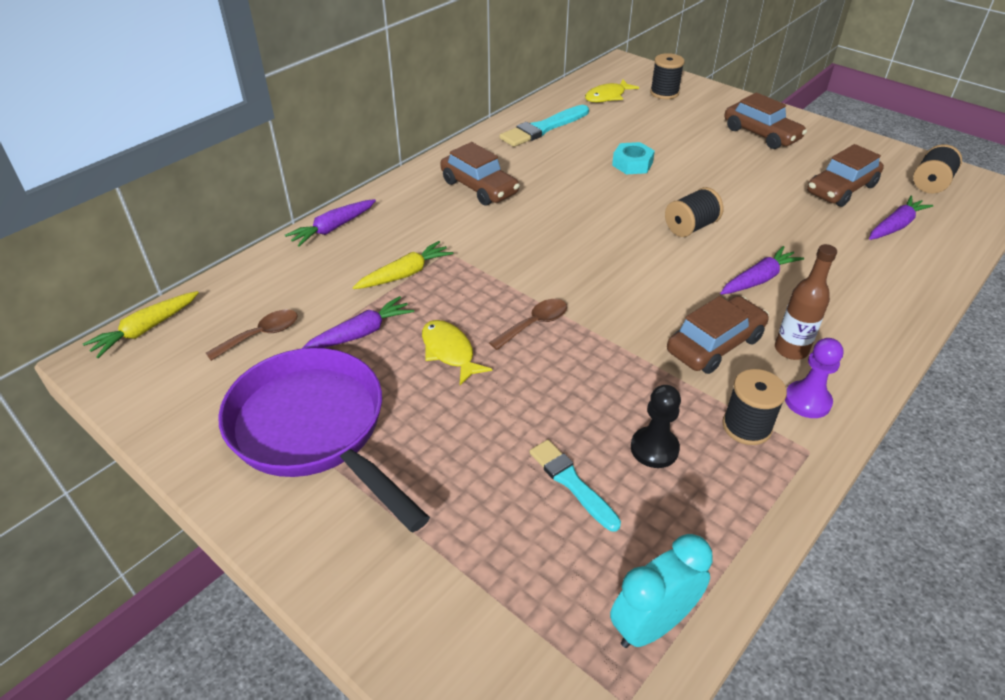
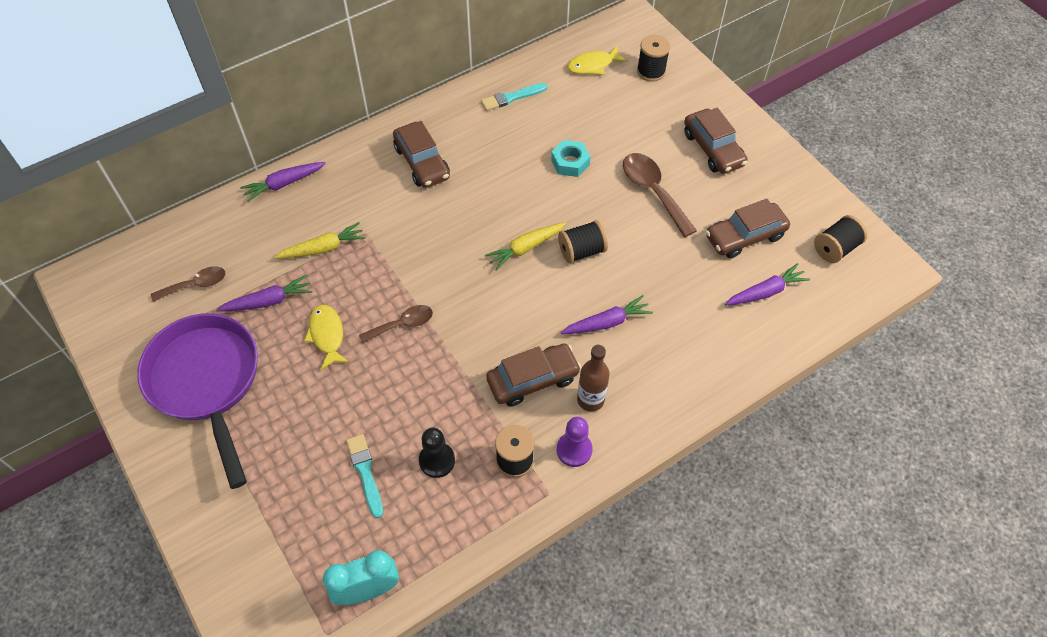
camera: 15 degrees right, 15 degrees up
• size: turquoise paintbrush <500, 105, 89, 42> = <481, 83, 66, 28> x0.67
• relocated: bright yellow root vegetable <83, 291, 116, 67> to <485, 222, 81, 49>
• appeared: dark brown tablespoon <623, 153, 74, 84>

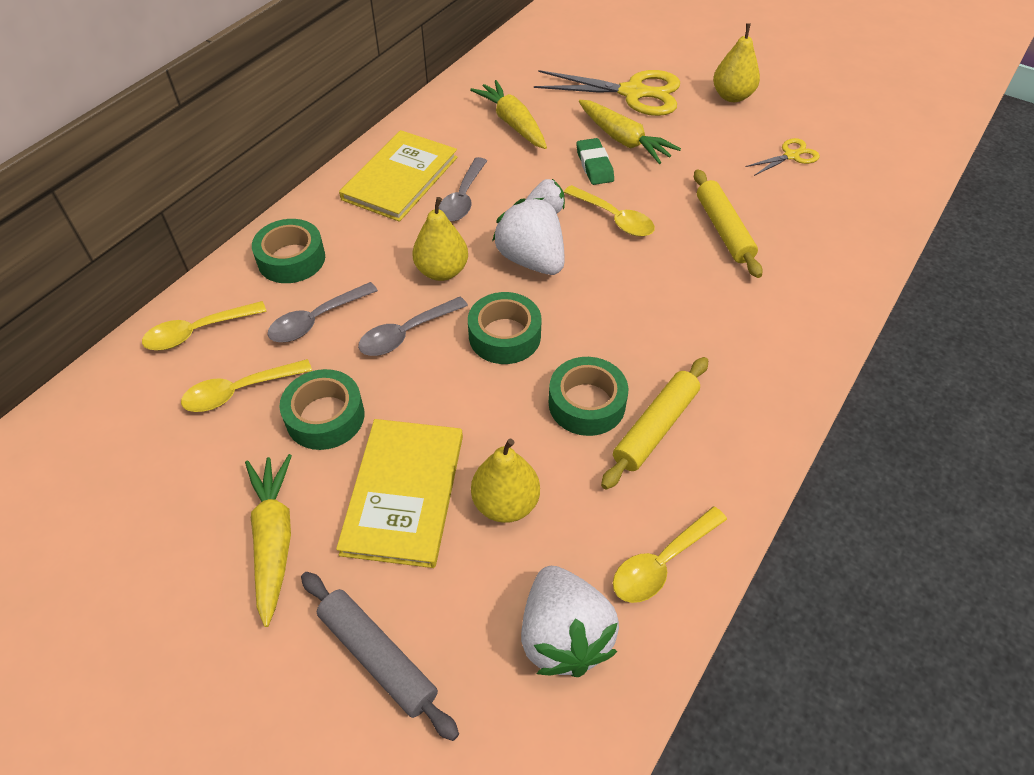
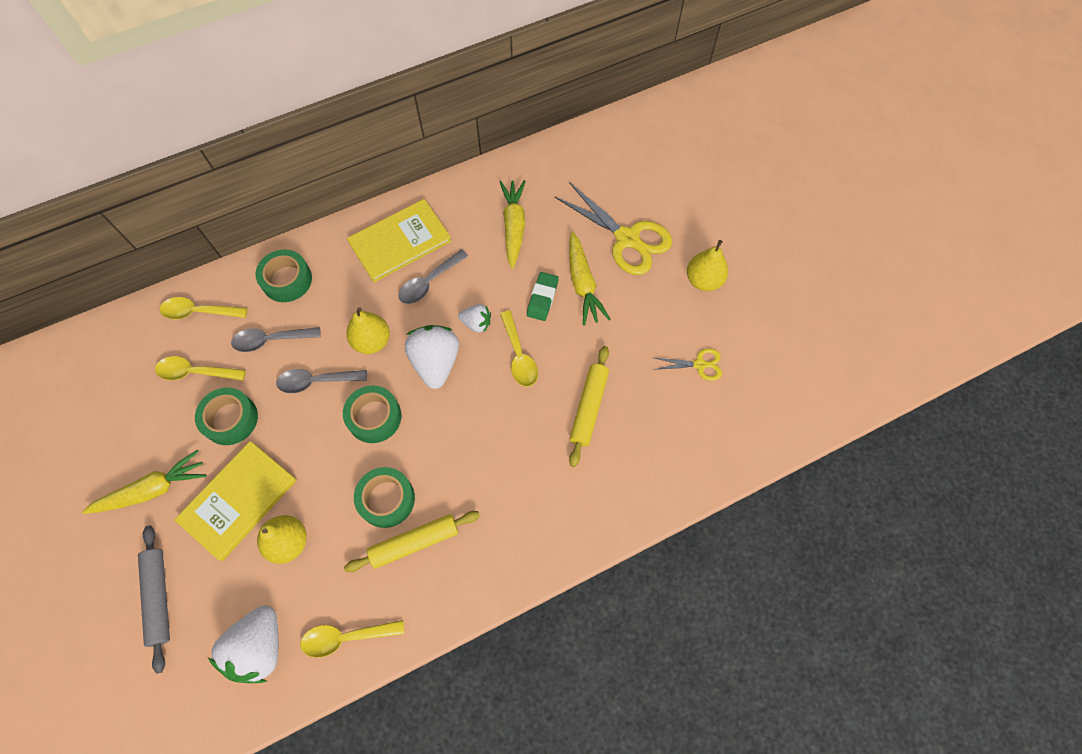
camera: 30 degrees right, 15 degrees up
• spun: bright yellow root vegetable <245, 454, 47, 173> = <82, 450, 125, 64> 45 degrees clockwise

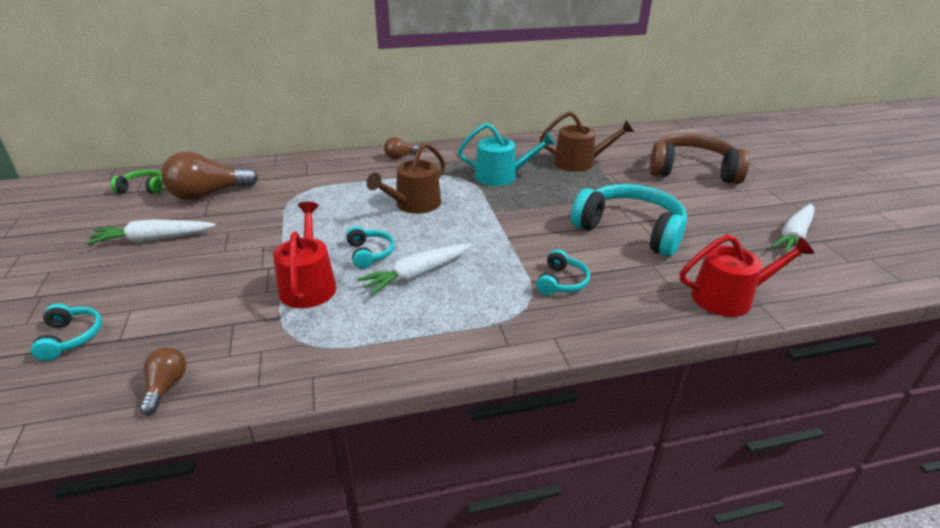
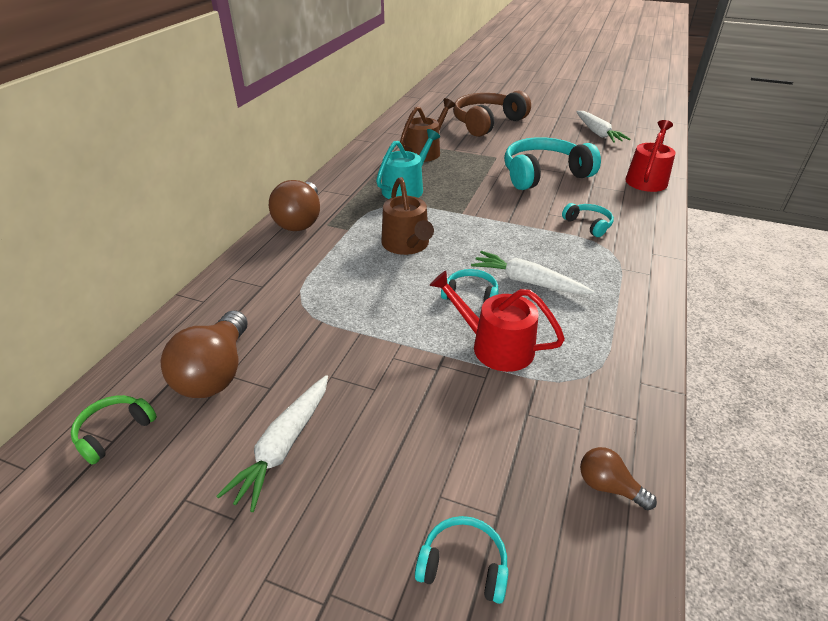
camera: 55 degrees left, 5 degrees up
• size: dark brown bulb <384, 137, 35, 22> = <269, 180, 51, 51> x1.96
• spun: white root vegetable <357, 244, 114, 52> = <471, 251, 123, 43> 120 degrees clockwise

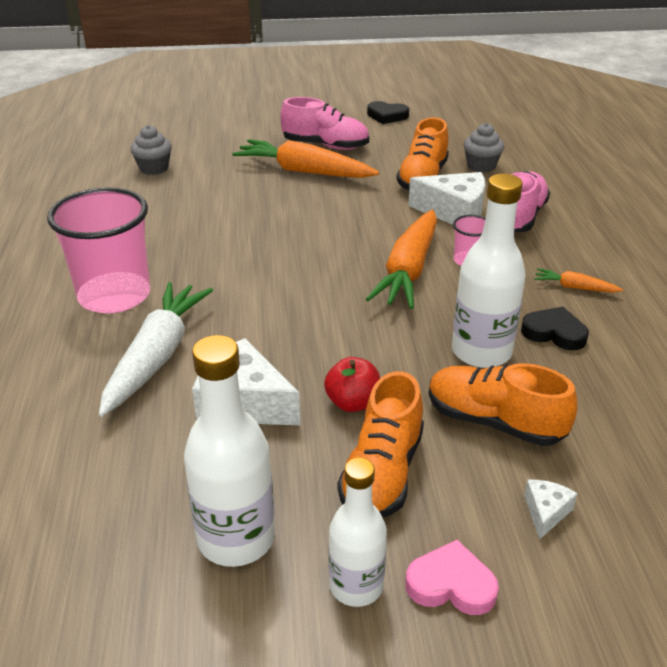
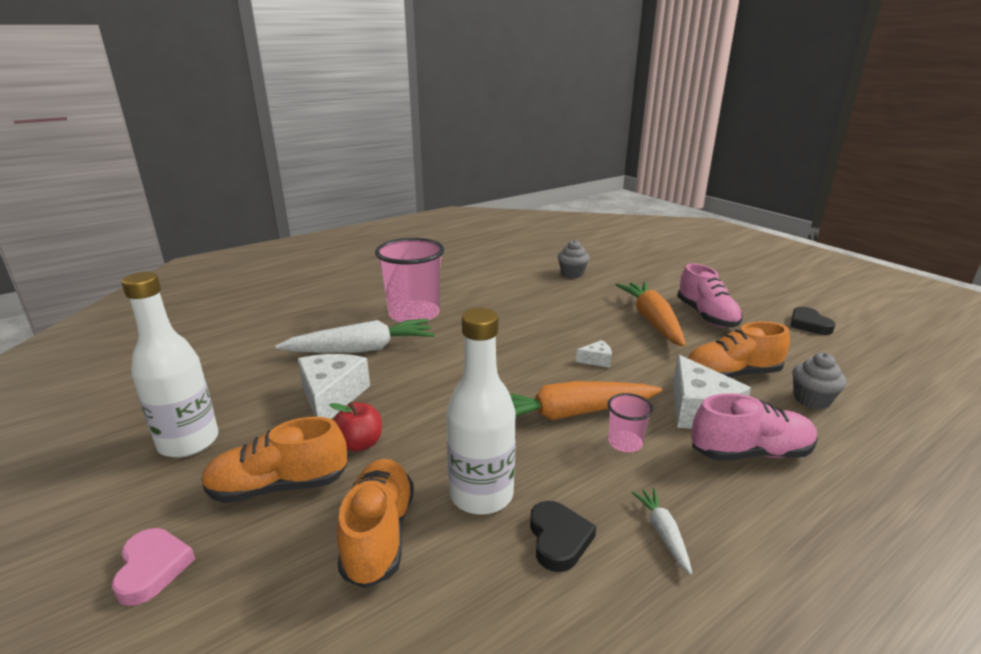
camera: 60 degrees right, 10 degrees down
• relocated: white cheese wedge <524, 480, 54, 60> to <576, 340, 36, 28>
• colour: bright orange root vegetable <534, 268, 89, 25> to white root vegetable <631, 488, 61, 87>
• missing: white flask <329, 458, 58, 149>

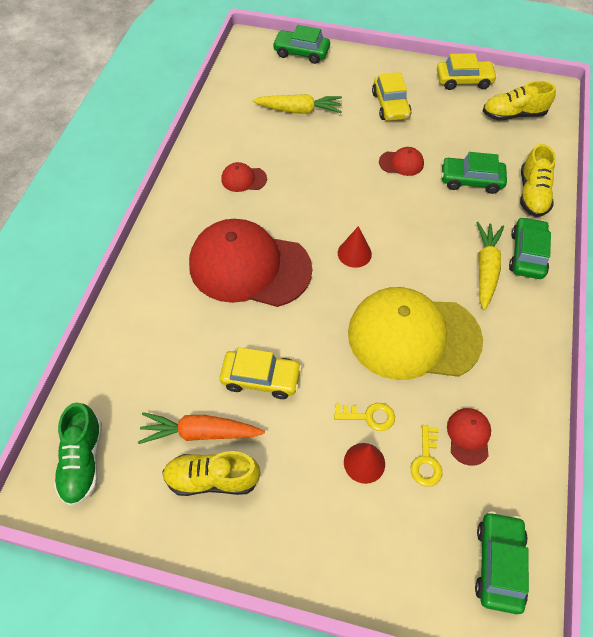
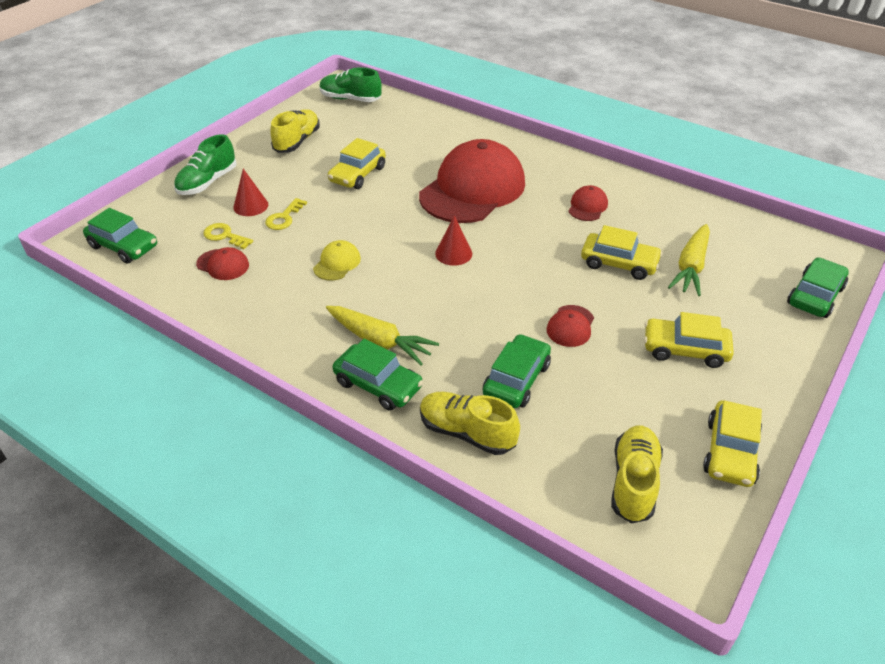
camera: 110 degrees right, 15 degrees down
• appeared: emerald sneaker <174, 134, 63, 61>
• size: bright yellow cap <348, 287, 135, 93> = <313, 240, 48, 41> x0.40
• appeared: bright yellow automobile <581, 225, 82, 55>
• missing: bright orange root vegetable <138, 412, 127, 32>

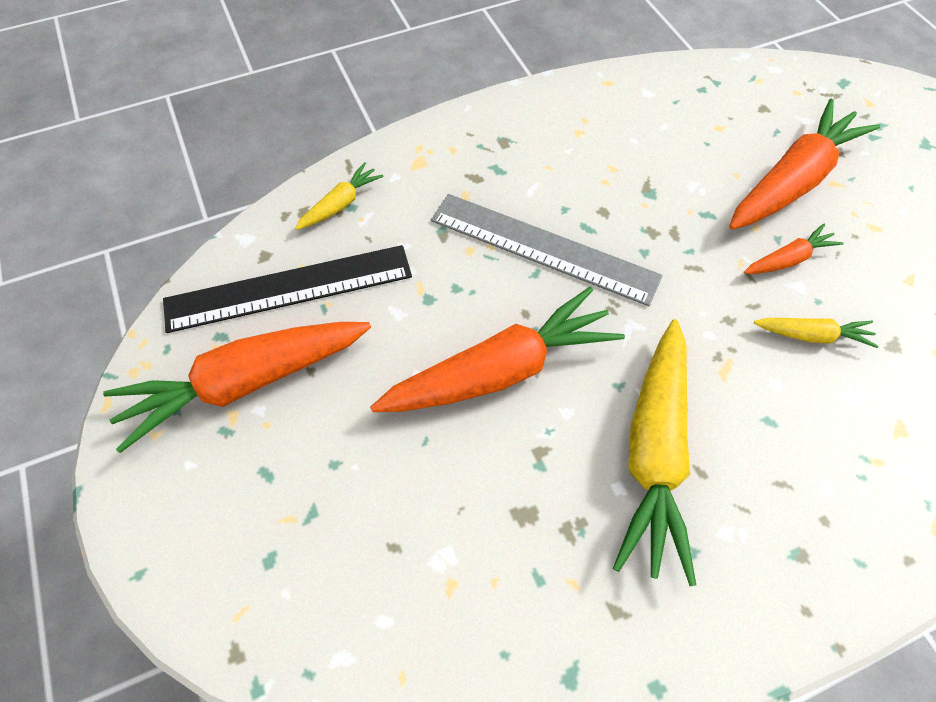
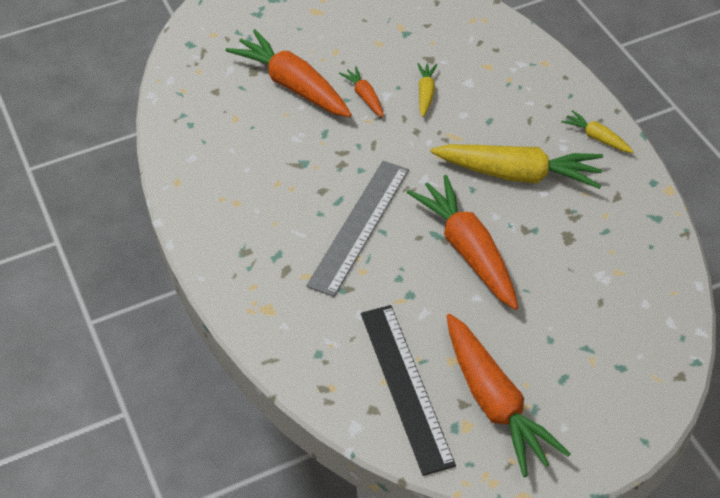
camera: 90 degrees left, 10 degrees down
• relocated: bright yellow root vegetable <295, 162, 89, 68> to <561, 110, 73, 43>

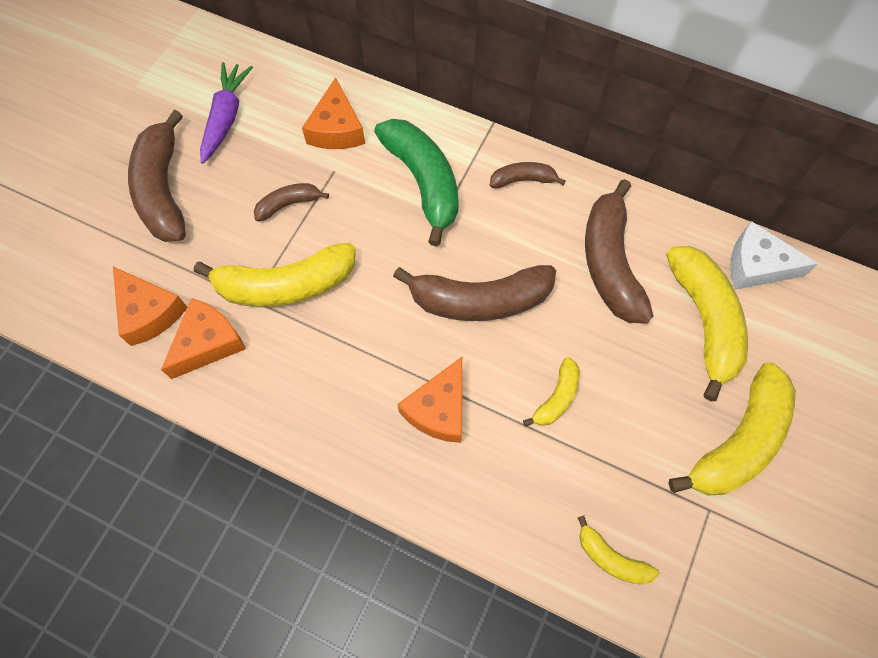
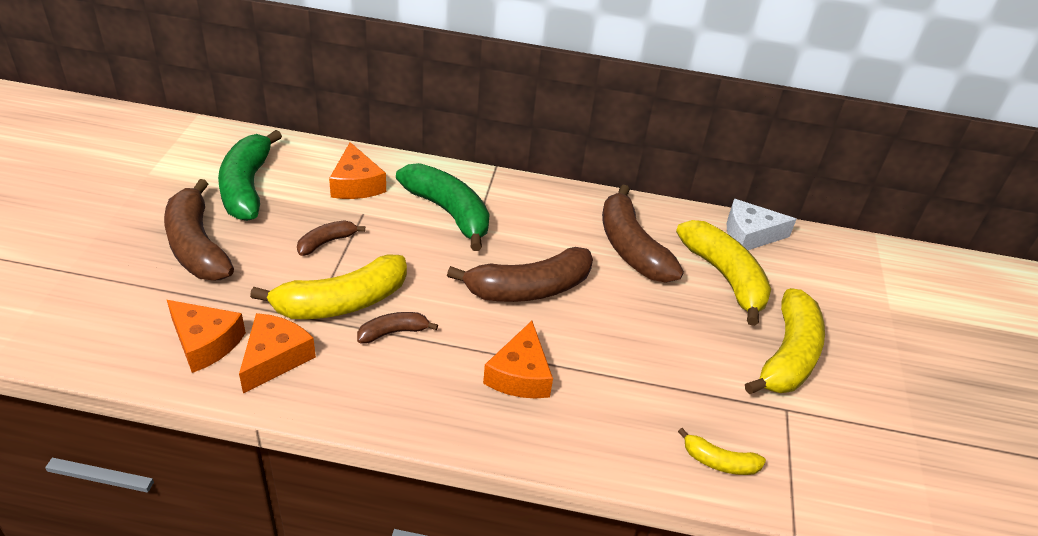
camera: 20 degrees left, 25 degrees down
• exchanged: violet root vegetable <200, 62, 53, 102> to emerald banana fruit <218, 130, 64, 91>
• relocated: dark brown banana fruit <489, 162, 76, 26> to <357, 312, 81, 31>
• missing: bright yellow banana fruit <523, 357, 57, 70>

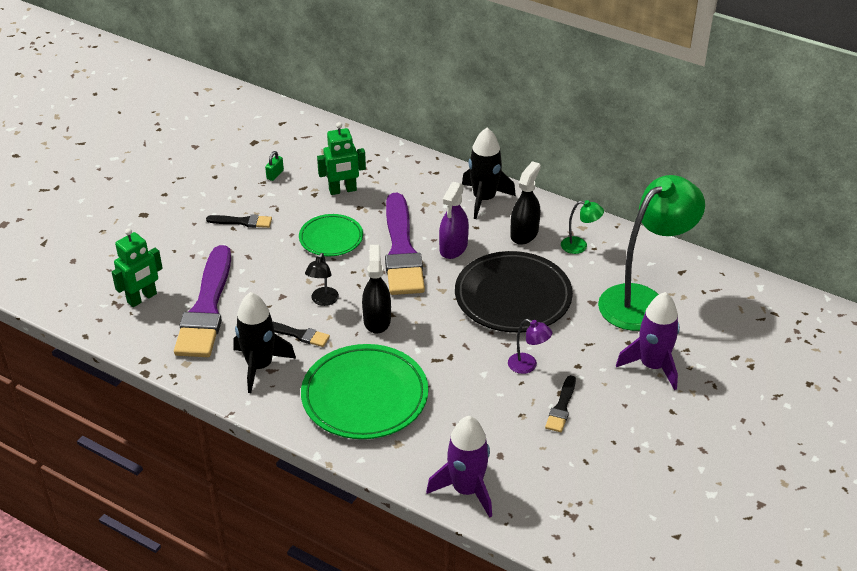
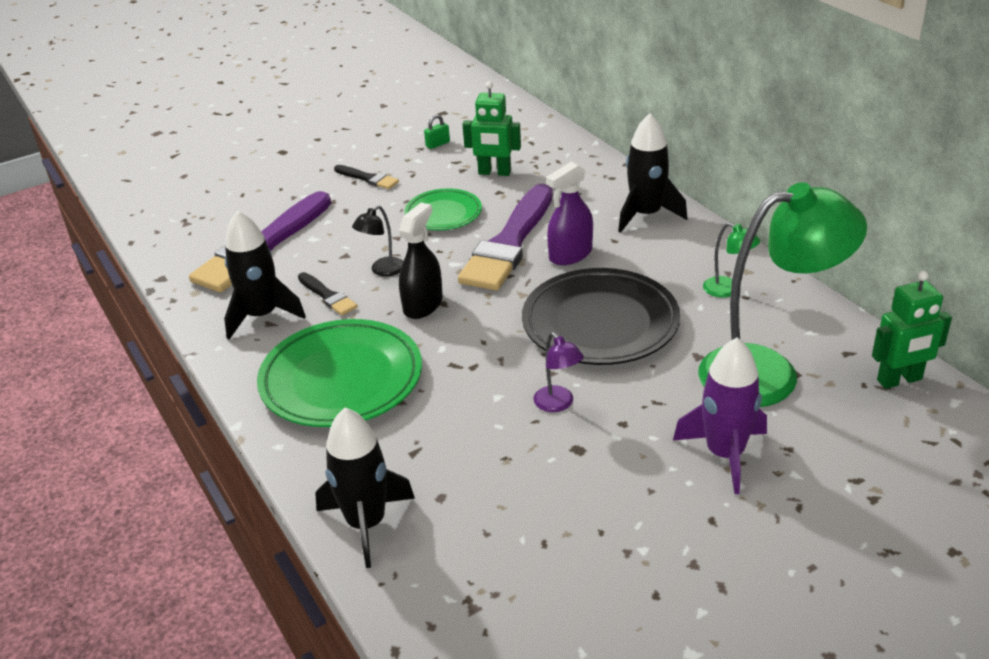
camera: 30 degrees right, 5 degrees down
• colour: violet rocket <426, 416, 66, 102> to black rocket <315, 408, 100, 160>
• relocated: emerald toy robot <112, 228, 51, 79> to <872, 271, 80, 118>
• missing: black spray cleaner <510, 161, 31, 84>
• missing: black paintbrush <545, 375, 31, 57>

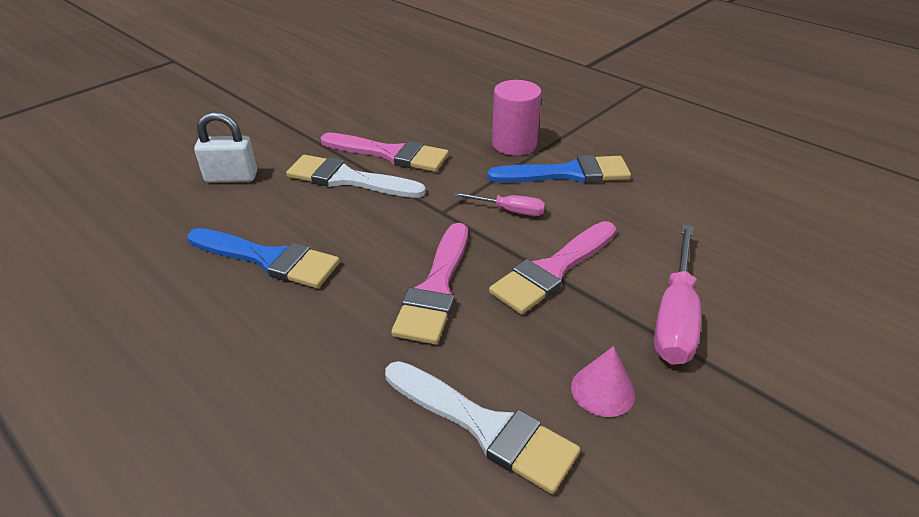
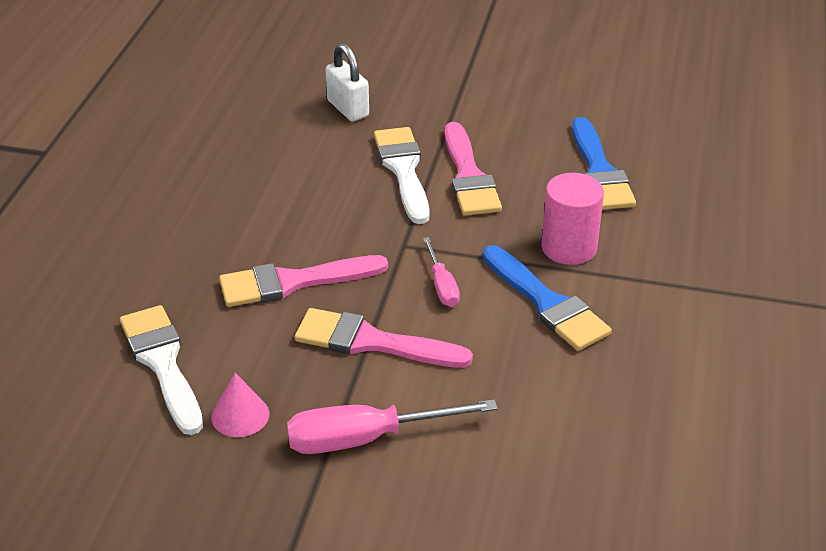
camera: 60 degrees right, 0 degrees up
• spun: white paintbrush <385, 361, 195, 133> = <120, 305, 83, 130> 150 degrees clockwise
• relocated: blue paintbrush <188, 228, 152, 60> to <572, 117, 64, 93>

